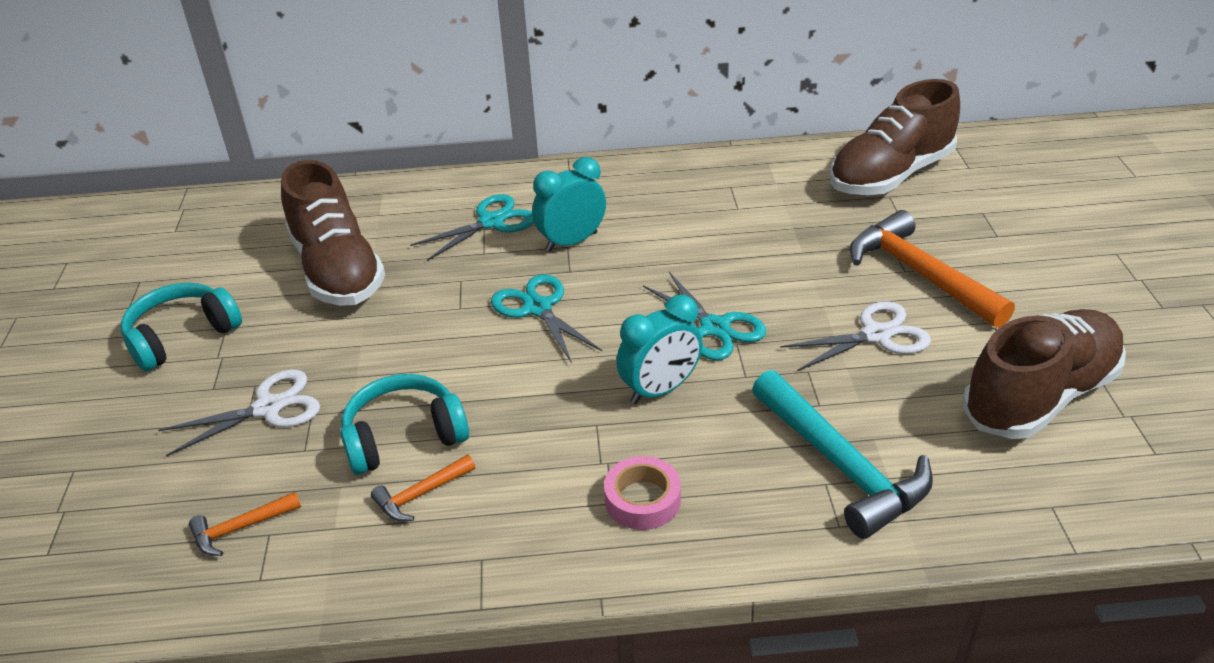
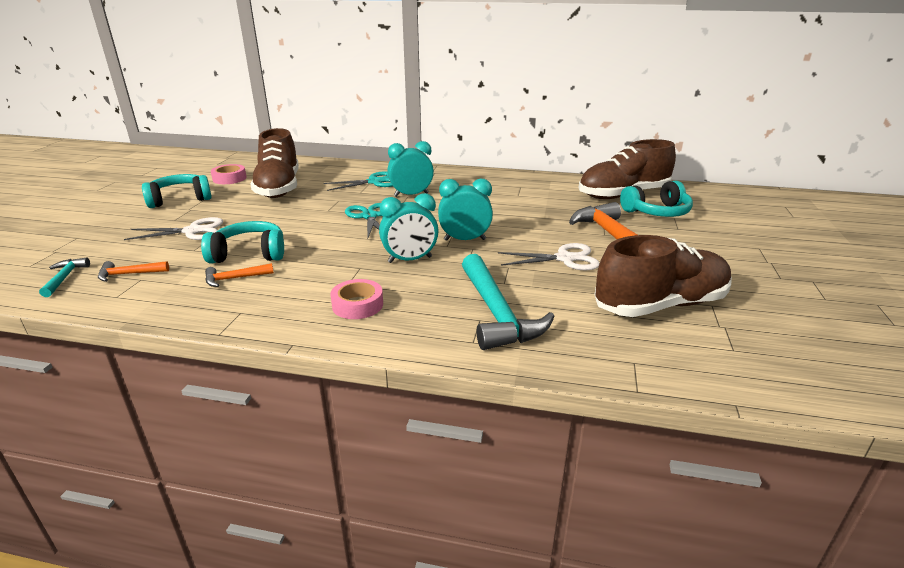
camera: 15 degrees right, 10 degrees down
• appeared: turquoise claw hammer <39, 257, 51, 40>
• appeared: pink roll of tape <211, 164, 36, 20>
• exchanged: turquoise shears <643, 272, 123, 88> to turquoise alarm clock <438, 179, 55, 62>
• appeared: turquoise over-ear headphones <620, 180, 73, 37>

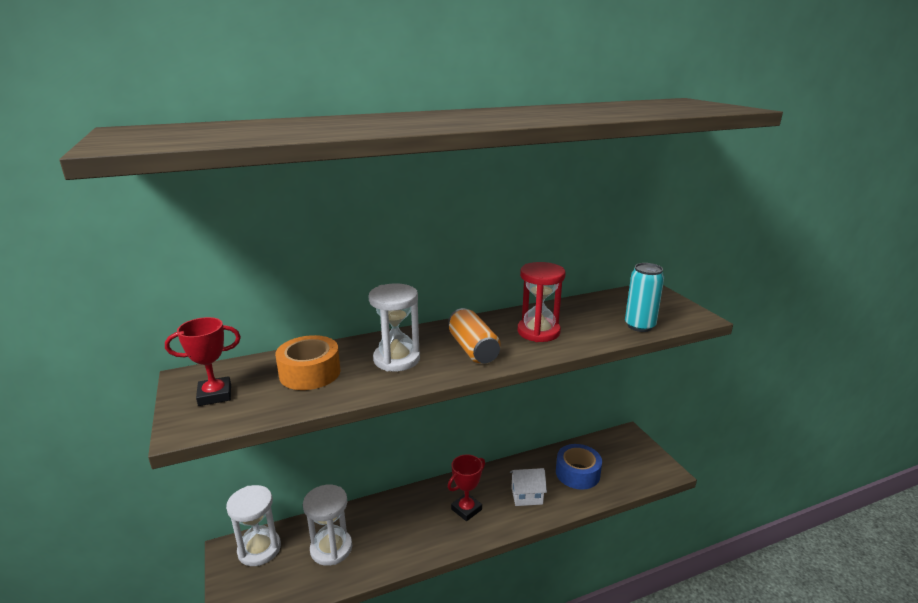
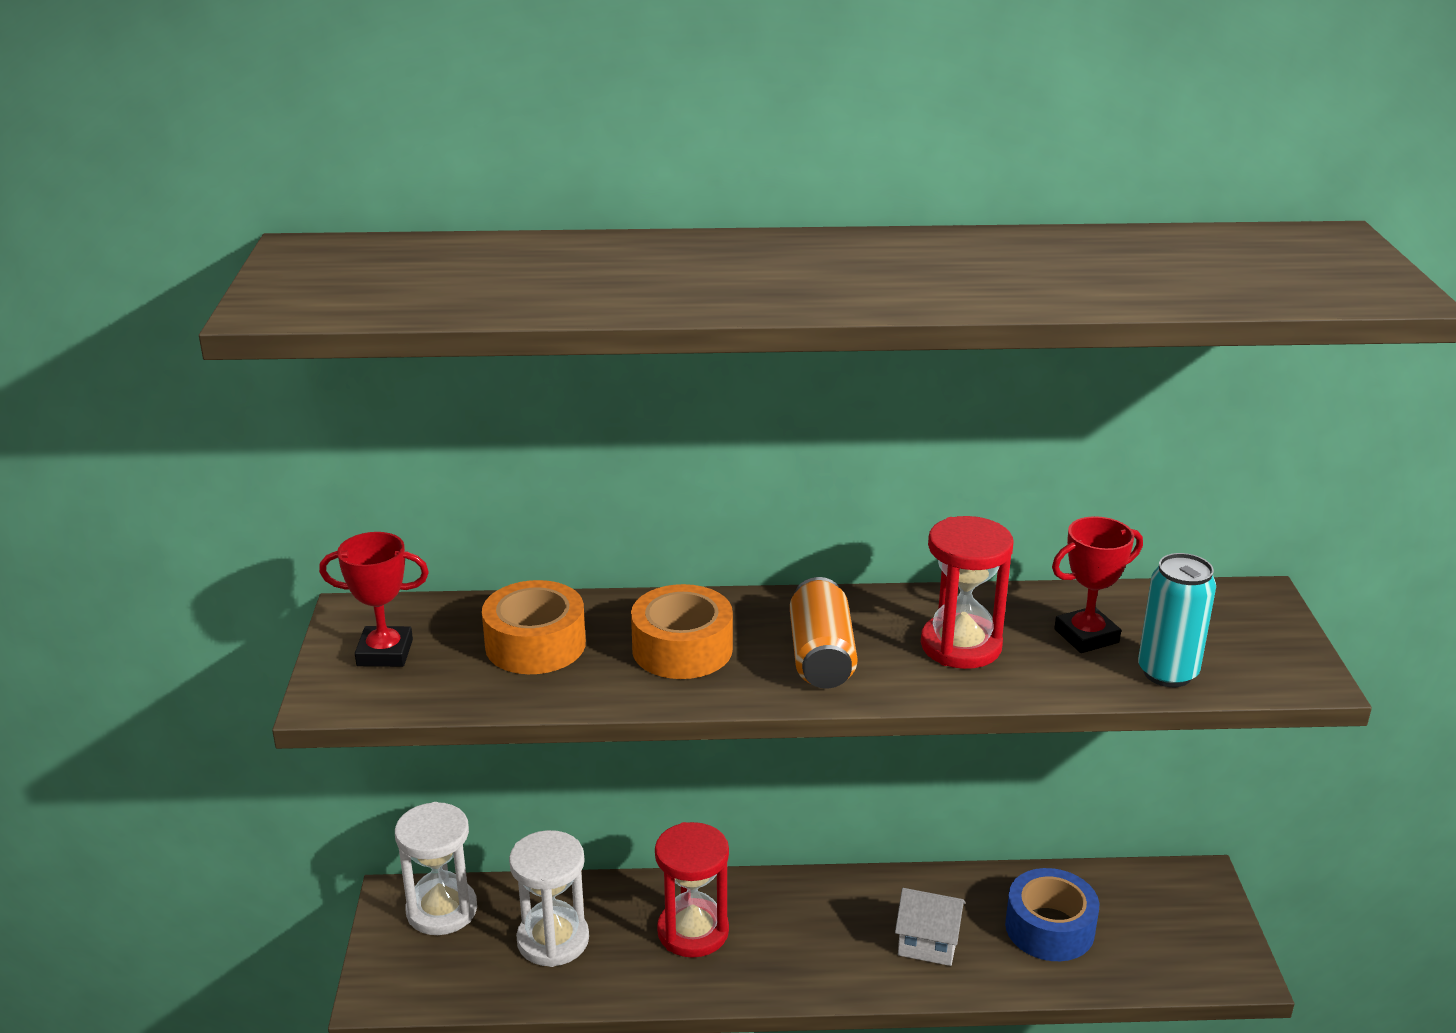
camera: 20 degrees right, 5 degrees up
• exchanged: white hourglass <369, 283, 51, 89> to bright orange roll of tape <631, 584, 102, 95>
• appeared: red hourglass <655, 822, 74, 136>
• relocated: red trophy <448, 454, 37, 67> to <1052, 516, 91, 137>

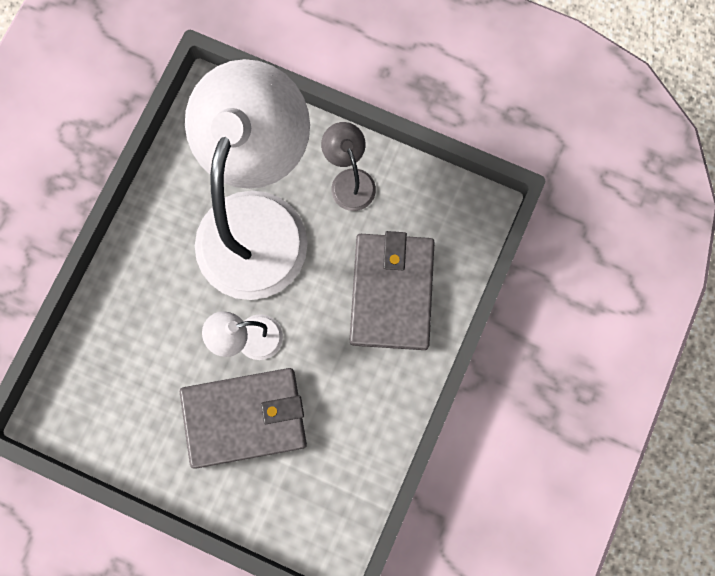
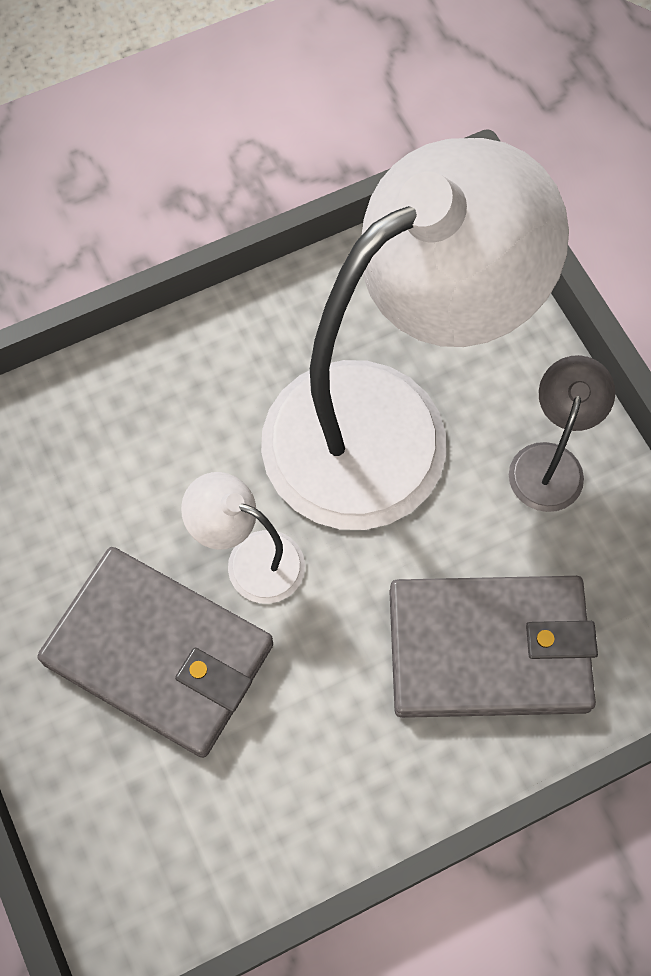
camera: 40 degrees right, 10 degrees down
• spun: gray wallet <350, 231, 85, 119> = <389, 576, 209, 142> 45 degrees clockwise

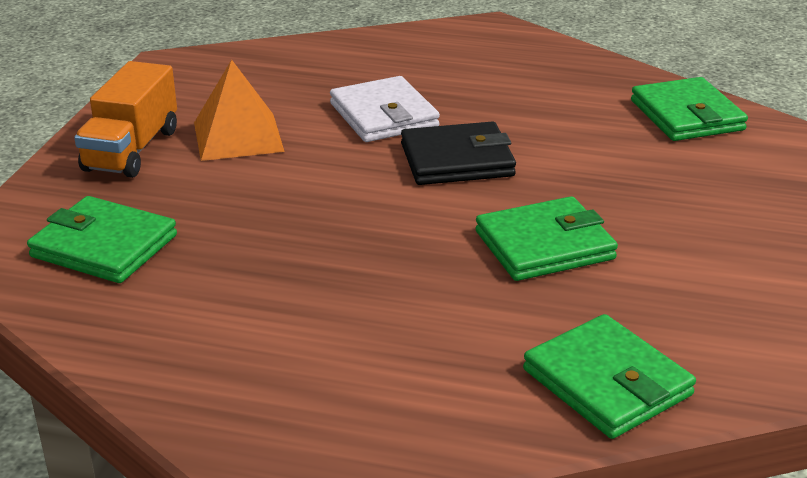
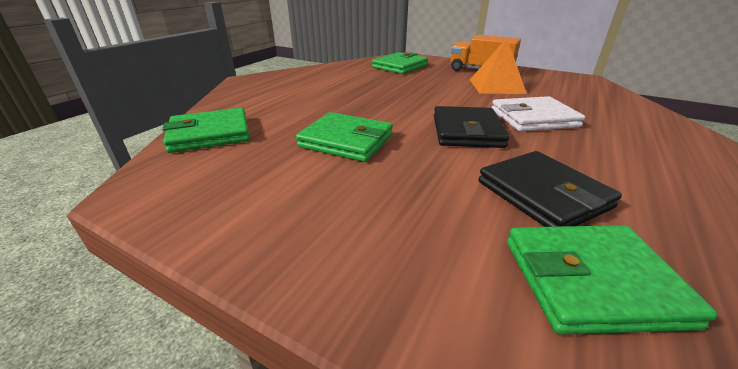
camera: 105 degrees right, 0 degrees up
• spun: emerald wallet <475, 196, 143, 85> = <296, 112, 97, 50> 60 degrees counterclockwise
• appeared: black wallet <478, 151, 144, 76>

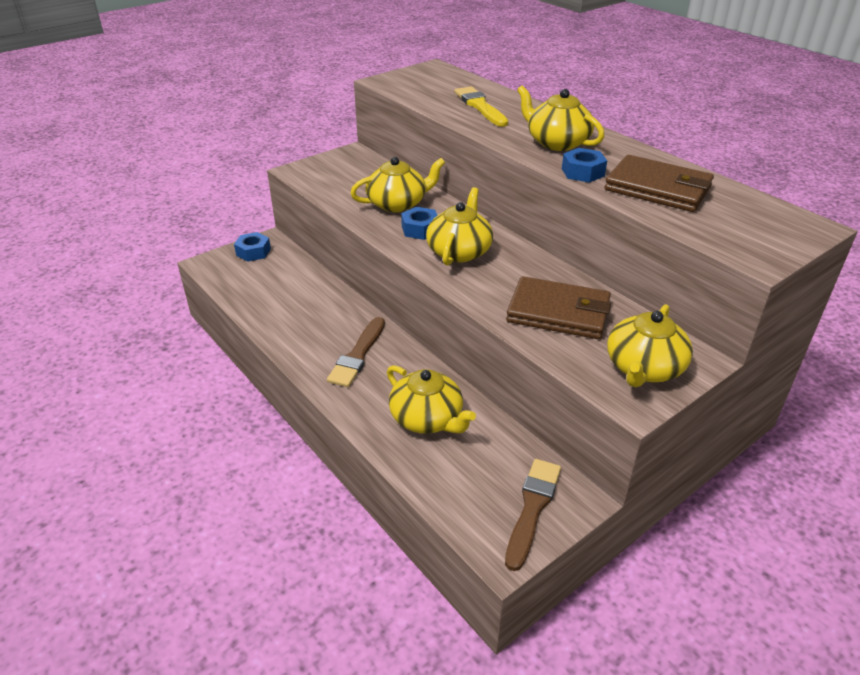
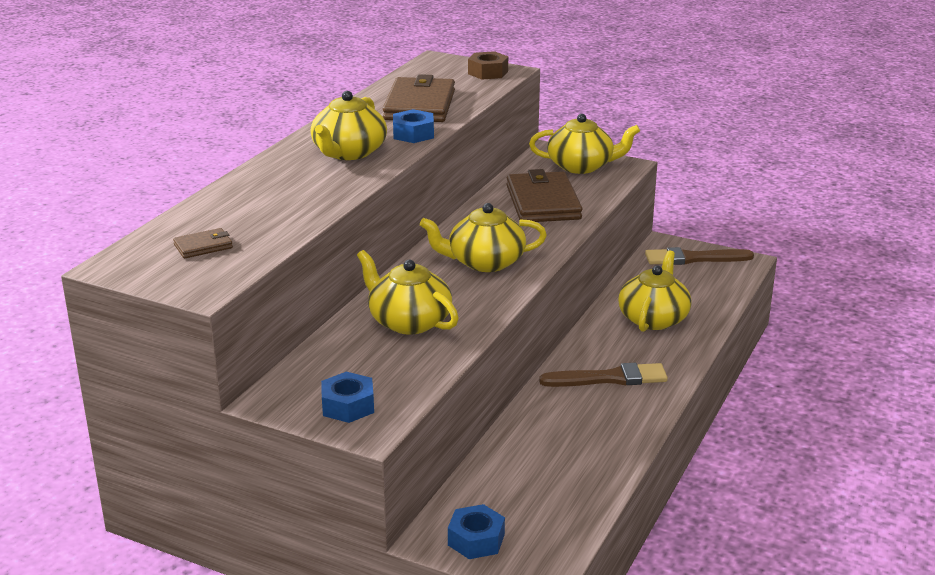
camera: 115 degrees left, 10 degrees down
• appeared: dark brown wallet <173, 228, 60, 30>
• relocated: blue hexagon nut <401, 207, 37, 33> to <321, 372, 53, 51>
• appeared: dark brown hexagon nut <468, 51, 40, 28>
• missing: bright yellow paintbrush <454, 87, 54, 40>

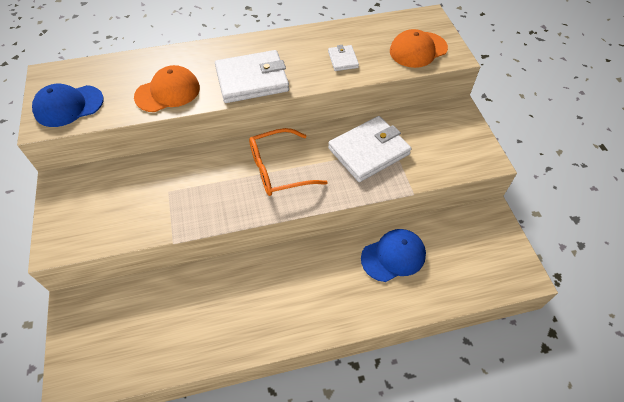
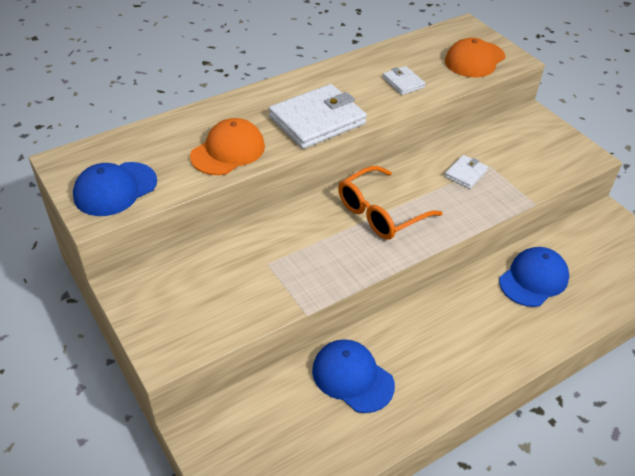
camera: 20 degrees left, 10 degrees down
• appeared: blue cap <312, 339, 83, 74>
• size: white wallet <328, 116, 84, 66> = <445, 155, 43, 34> x0.49

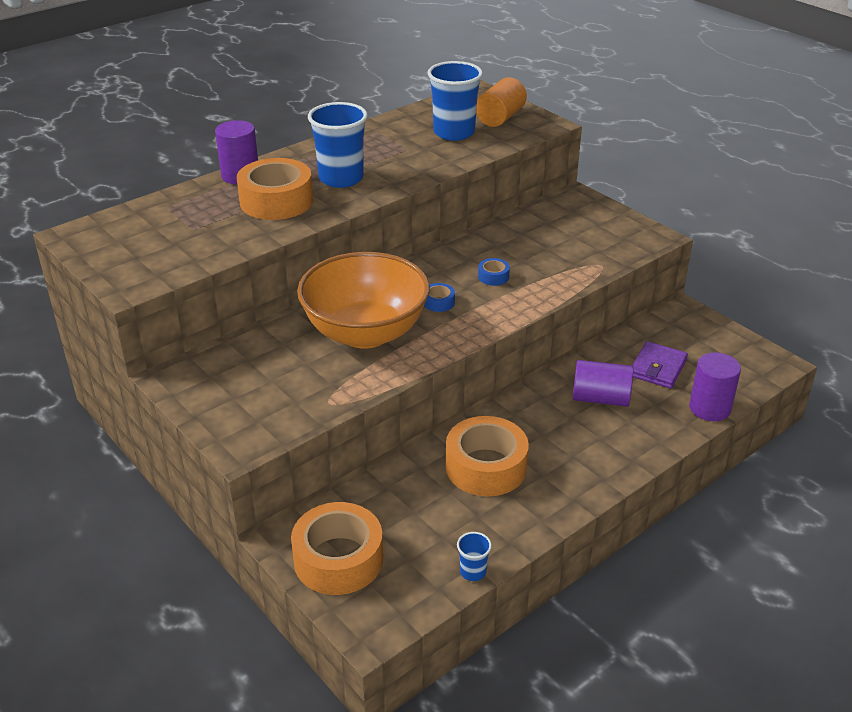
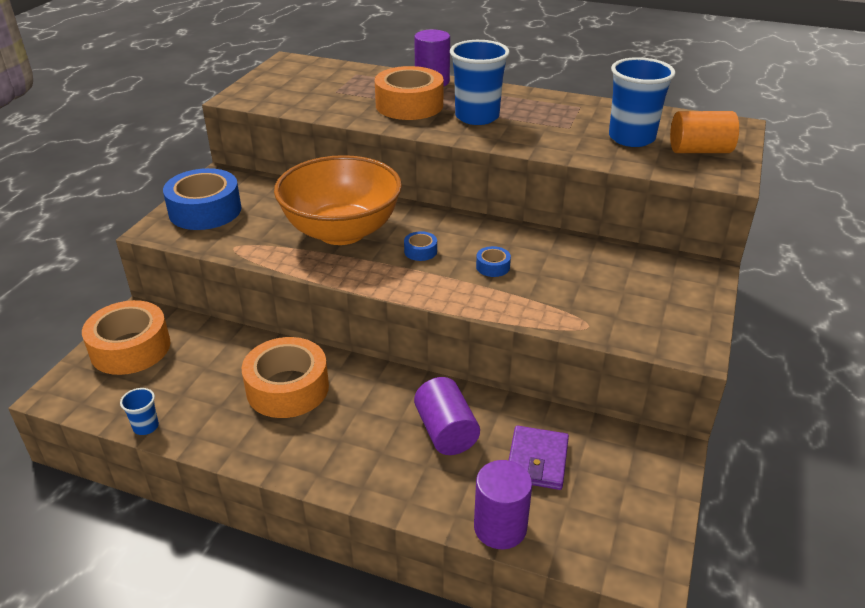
camera: 60 degrees right, 0 degrees up
• appeared: blue roll of tape <163, 168, 79, 62>
• spun: violet wallet <632, 341, 56, 47> = <508, 426, 61, 64> 75 degrees counterclockwise

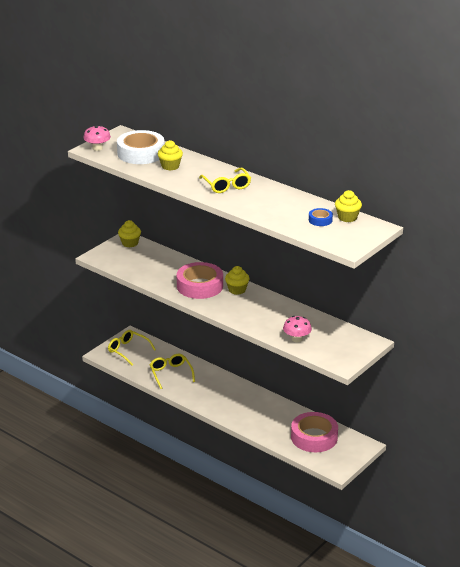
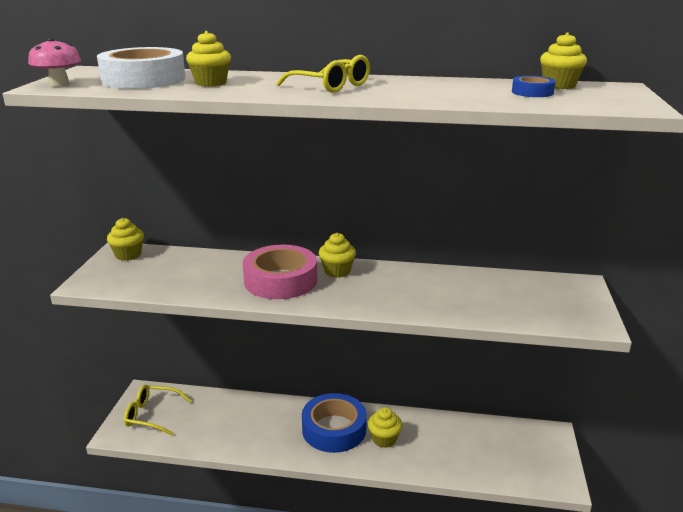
camera: 30 degrees left, 5 degrees down
• appeared: blue roll of tape <302, 393, 65, 60>
• appeared: bright yellow muffin <368, 407, 34, 41>
• missing: bright yellow eyeglasses <149, 354, 46, 35>
• missing: pink mushroom <283, 316, 29, 27>
• missing: pink roll of tape <291, 412, 47, 40>

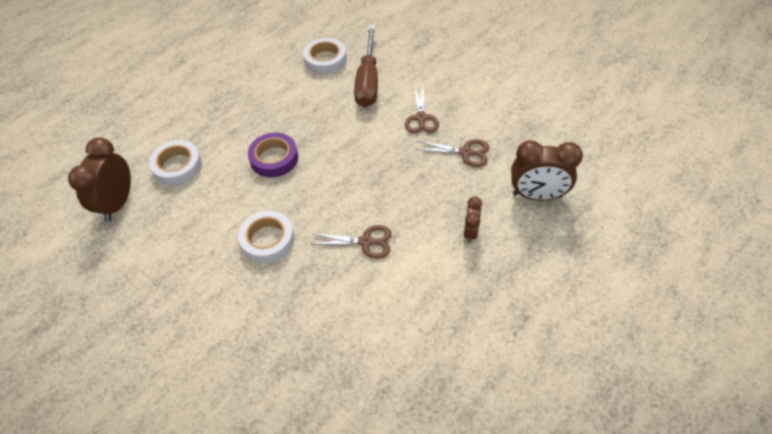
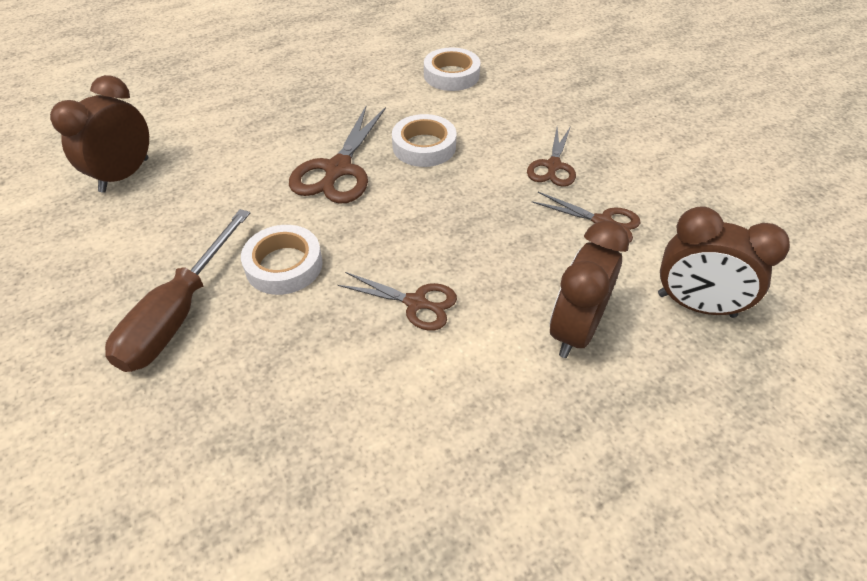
camera: 15 degrees right, 5 degrees down
• relocated: dark brown flat screwdriver <354, 25, 24, 82> to <105, 209, 145, 163>
• exchanged: violet roll of tape <248, 133, 50, 45> to dark brown shears <289, 106, 97, 98>
• relocated: white roll of tape <149, 140, 53, 45> to <392, 114, 65, 53>
• size: dark brown alarm clock <463, 196, 19, 47> = <550, 220, 79, 138> x1.83

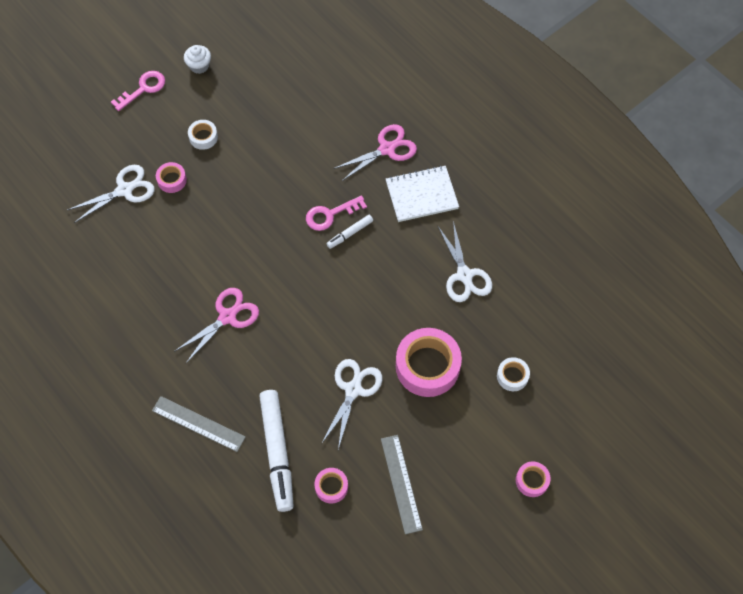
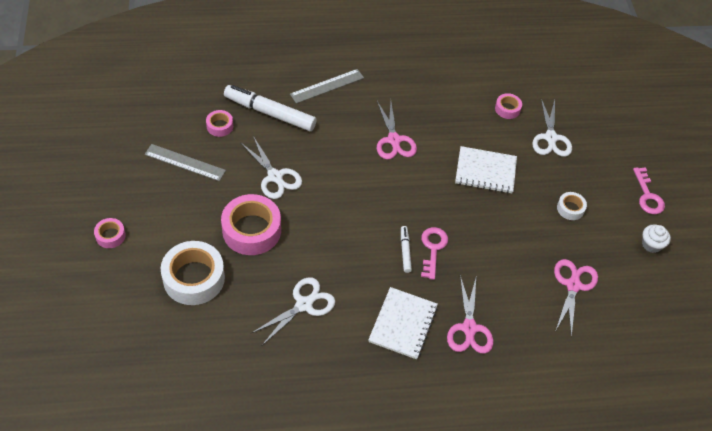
camera: 120 degrees right, 10 degrees down
• size: white roll of tape <497, 357, 33, 34> = <161, 241, 64, 64> x2.04
• spun: white shears <437, 221, 55, 81> = <252, 277, 83, 68> 120 degrees clockwise
• appeared: white notepad <455, 146, 62, 48>
• relocated: pink roll of tape <156, 162, 31, 31> to <495, 93, 27, 26>
• appeared: pink shears <554, 259, 44, 78>

